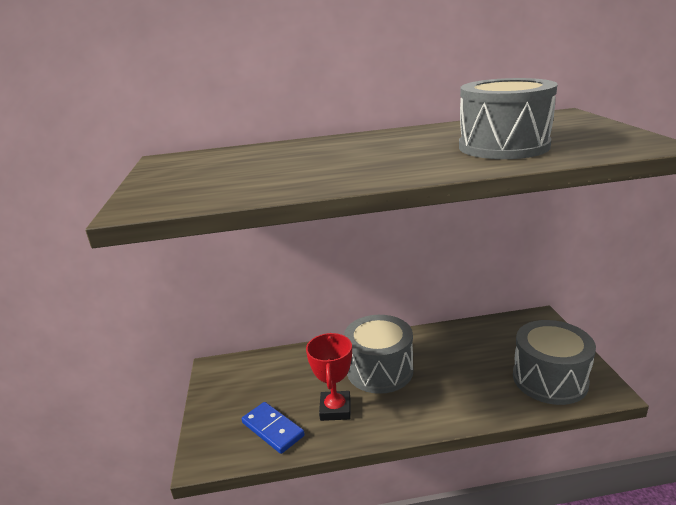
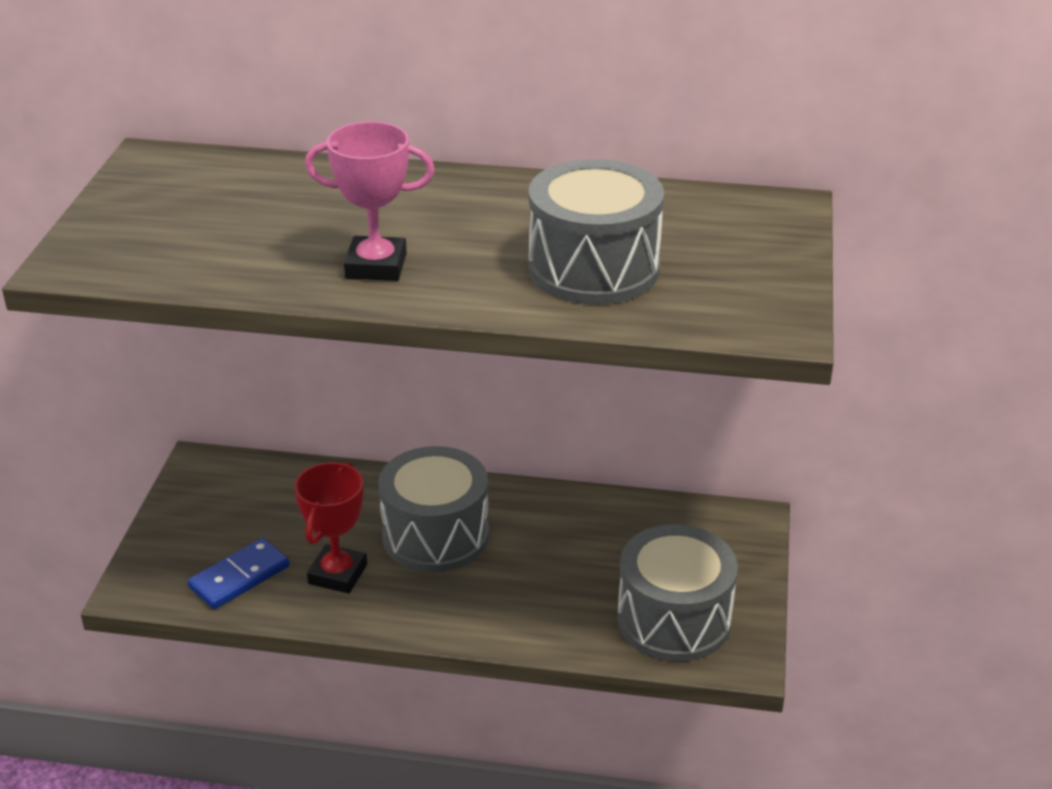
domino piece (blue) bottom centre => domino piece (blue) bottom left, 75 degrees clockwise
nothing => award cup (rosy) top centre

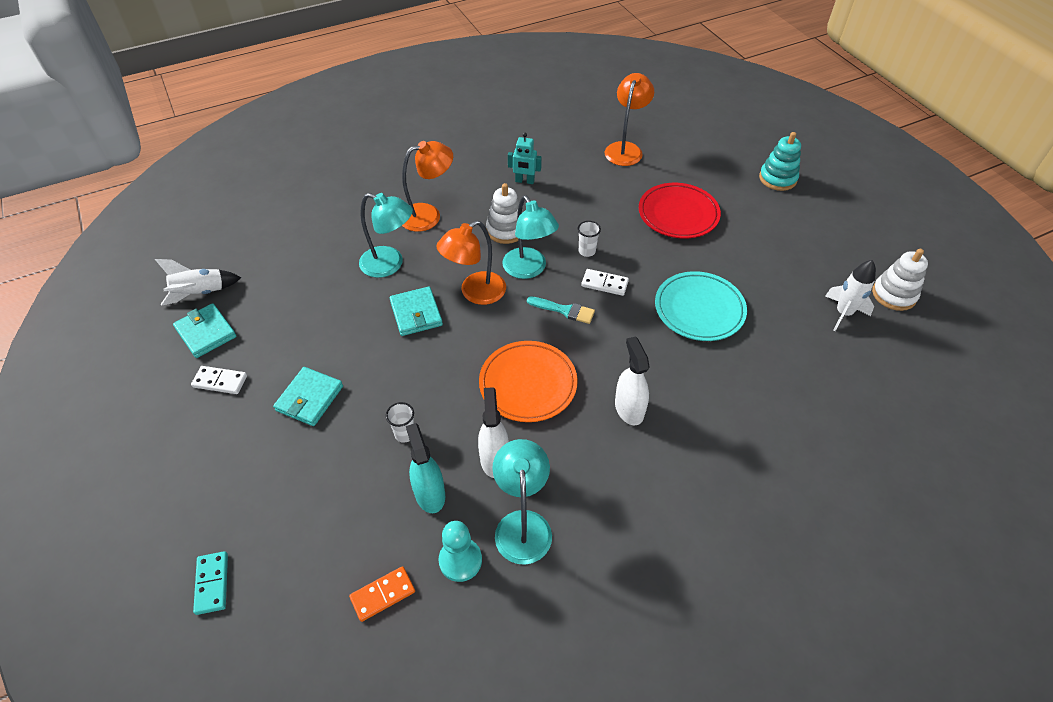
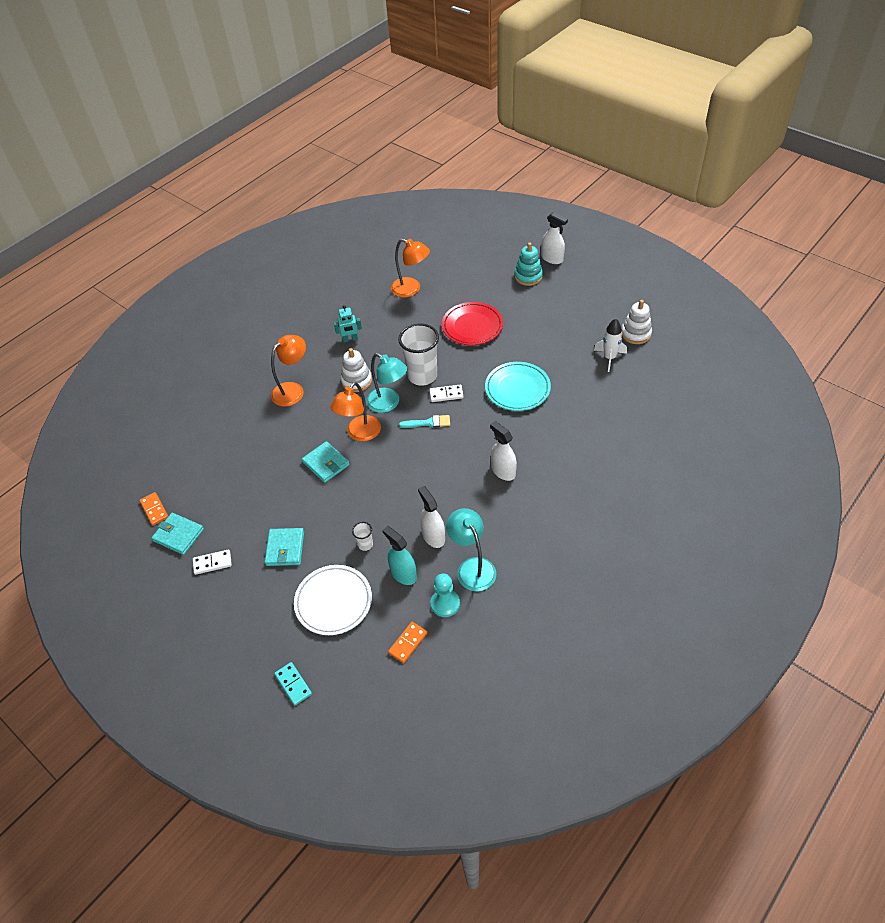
rocket (white) (1st from left) middle left => domino piece (bright orange) (1st from left) middle left
nothing => plate (white) centre
lamp (bright orange) (3rd from left) top centre, 120 degrees clockwise
beaker (white) (2nd from left) centre, x2.28
nothing => spray cleaner (white) (3rd from left) top centre
lamp (teal) (1st from left) centre => nothing
plate (bright orange) centre => nothing

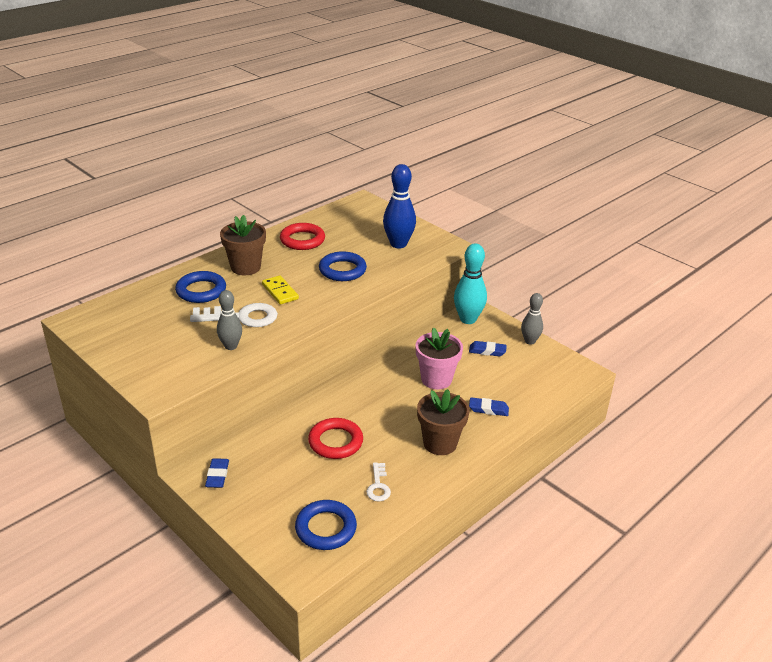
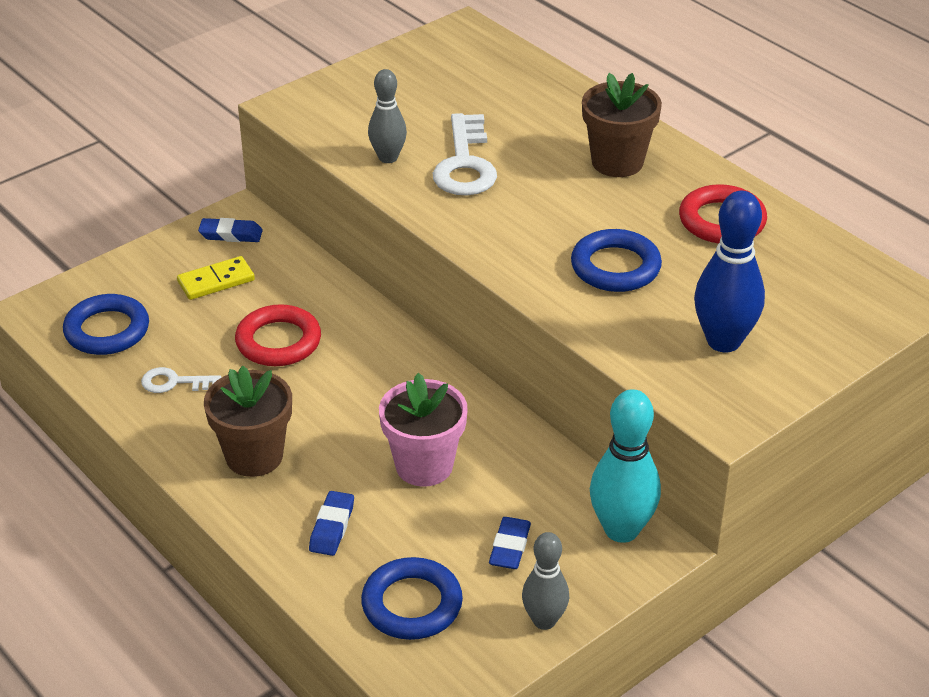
domino piece (golden) centre => domino piece (golden) middle left, move
ring (blue) (1st from left in the first image) middle left => ring (blue) (2nd from left) bottom centre, move

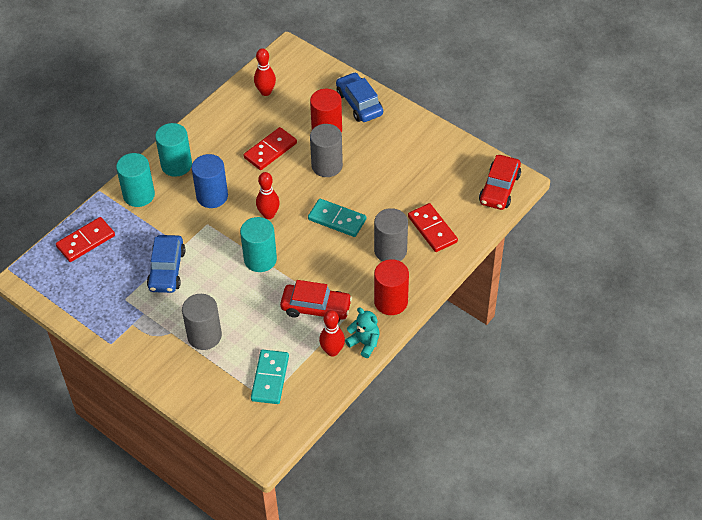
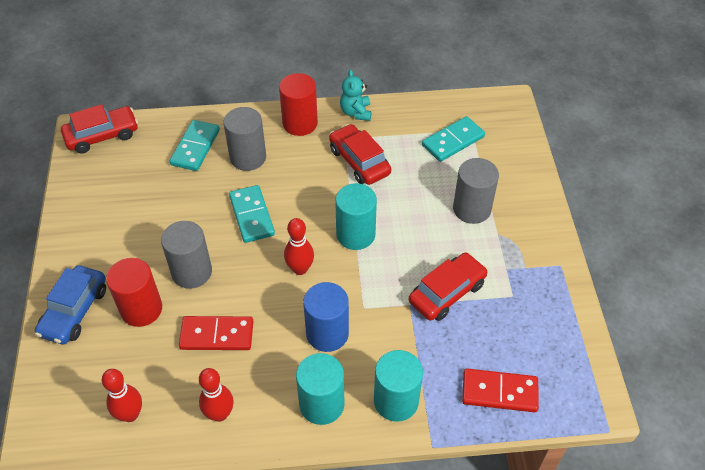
domino piece (red) (3rd from left) centre => domino piece (teal) (1st from left) top left
bowling pin (red) (3rd from left in the first image) centre => bowling pin (red) (2nd from left) bottom left, move
toy car (blue) (1st from left) middle left => toy car (red) (3rd from left) centre

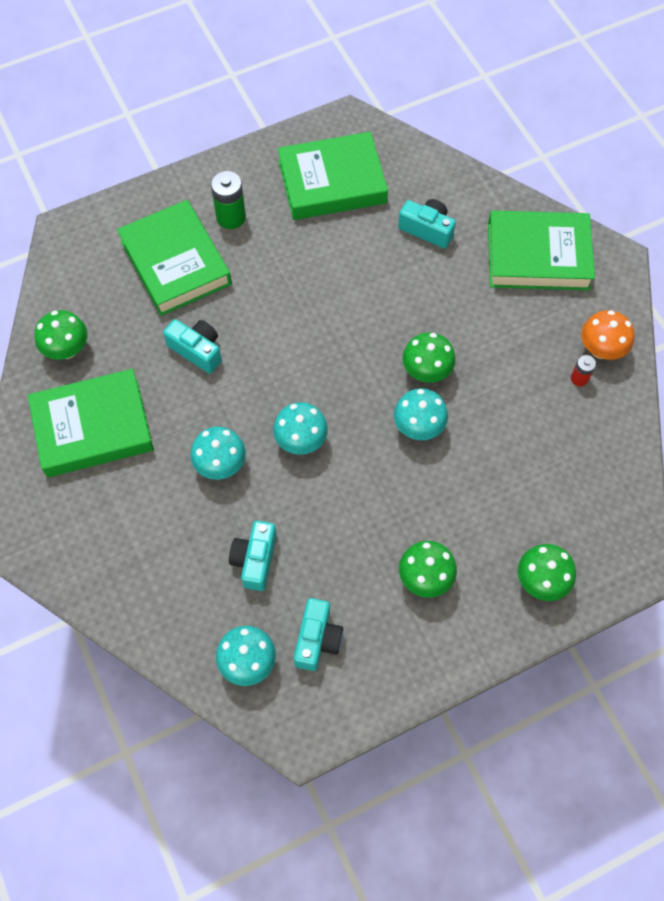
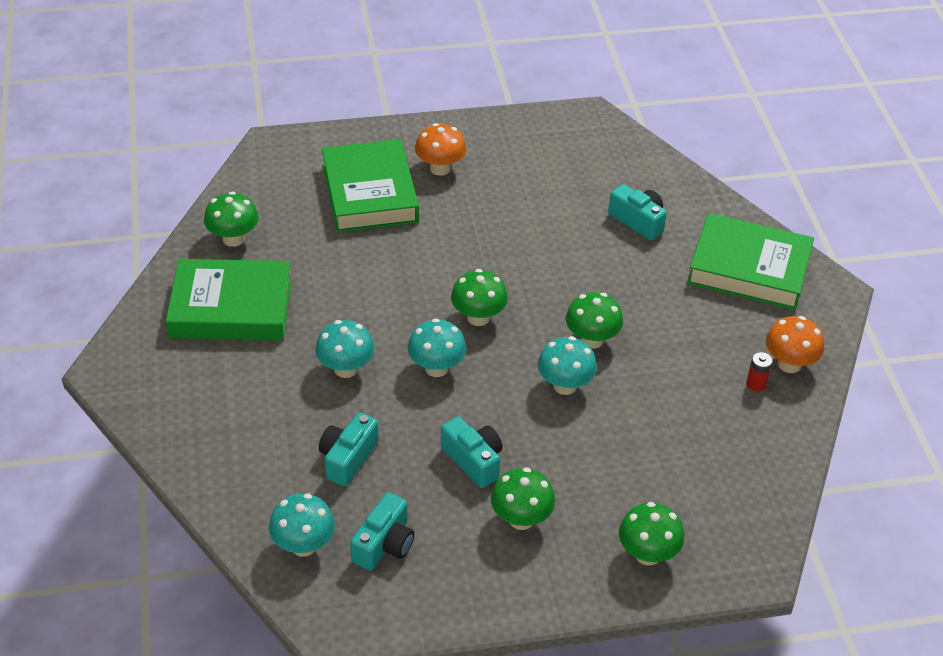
AA battery (green) top centre => mushroom (bright orange) (1st from left) top centre
camera (teal) (1st from left in the first image) middle left => camera (teal) (3rd from left) bottom centre, move
nothing => mushroom (green) (2nd from left) centre
hardback (green) (3rd from left) top centre => nothing

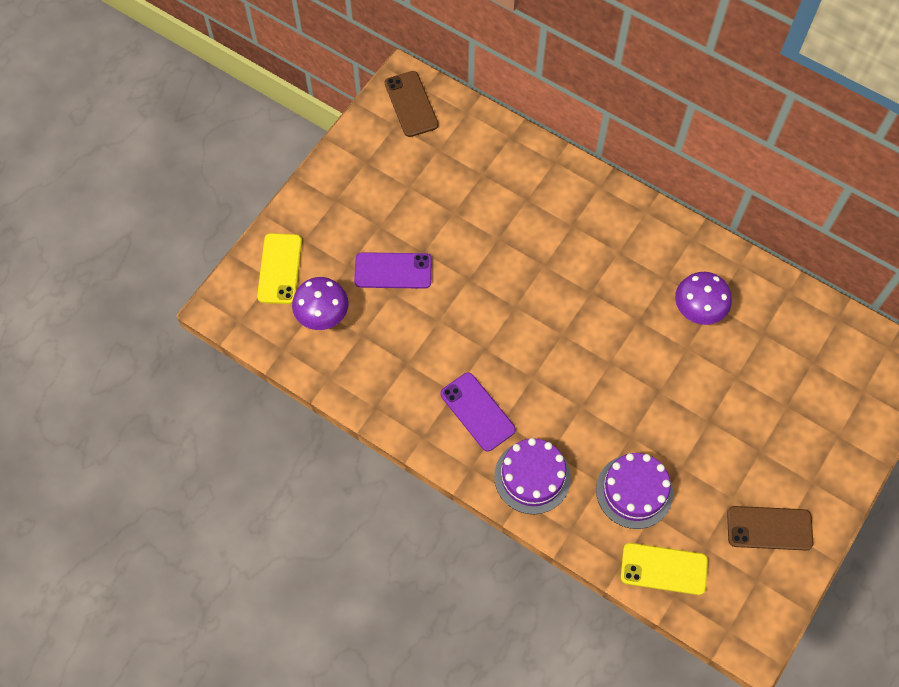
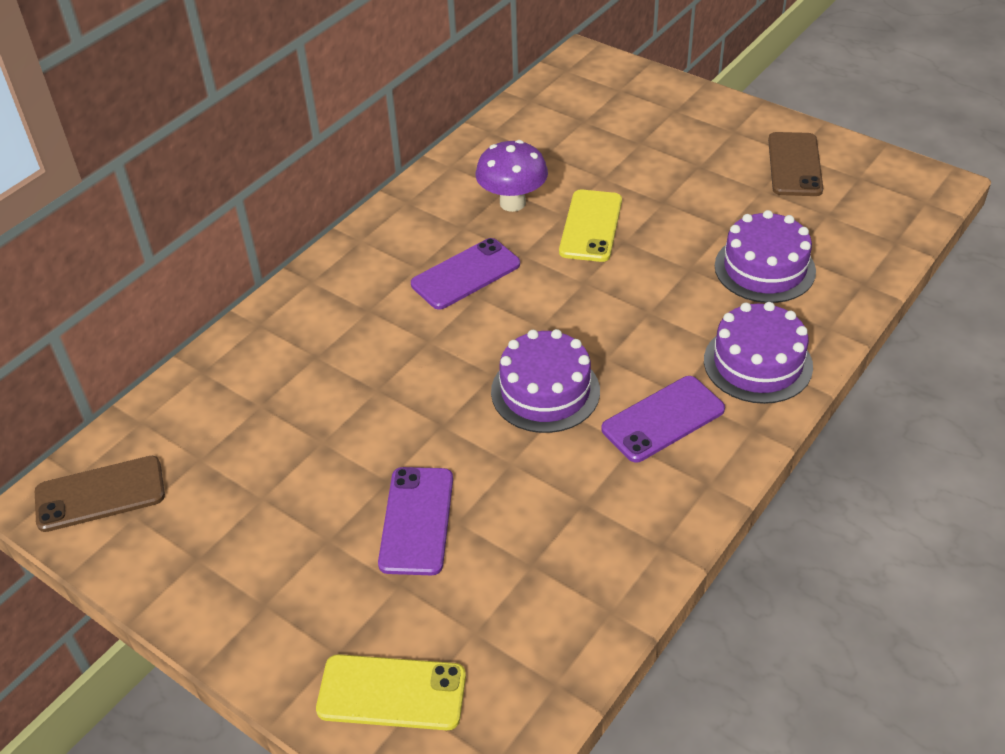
nothing => phone (royal purple) (2nd from left) centre
nothing => cake (royal purple) (1st from left) centre
phone (golden) (2nd from left) bottom right => phone (golden) (2nd from left) top centre, move
mushroom (royal purple) (1st from left) centre => nothing

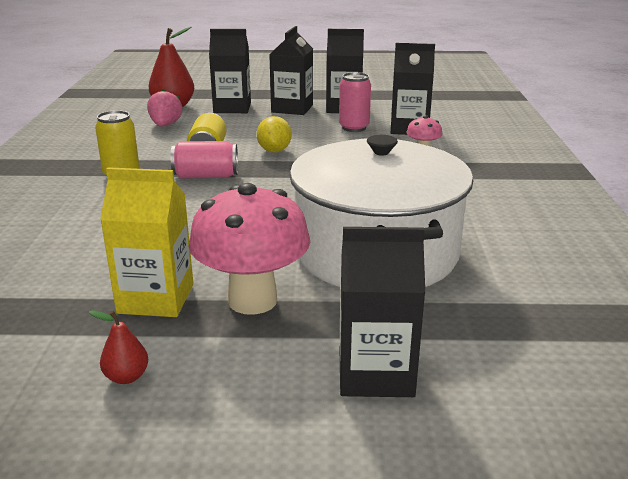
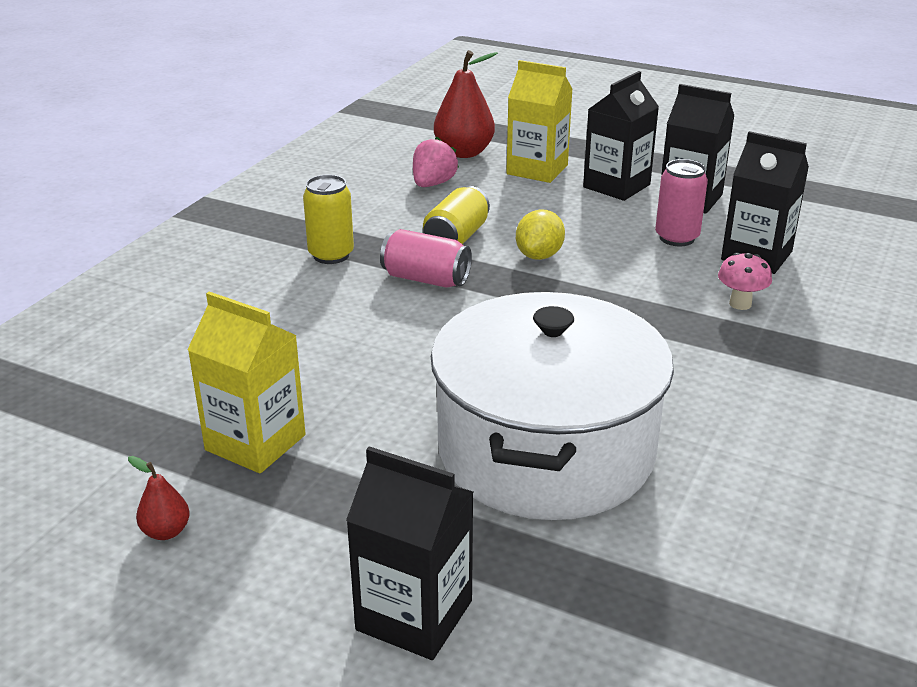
milk carton (black) (1st from left) top centre => milk carton (golden) (2nd from left) top centre
mushroom (rosy) (1st from left) centre => nothing

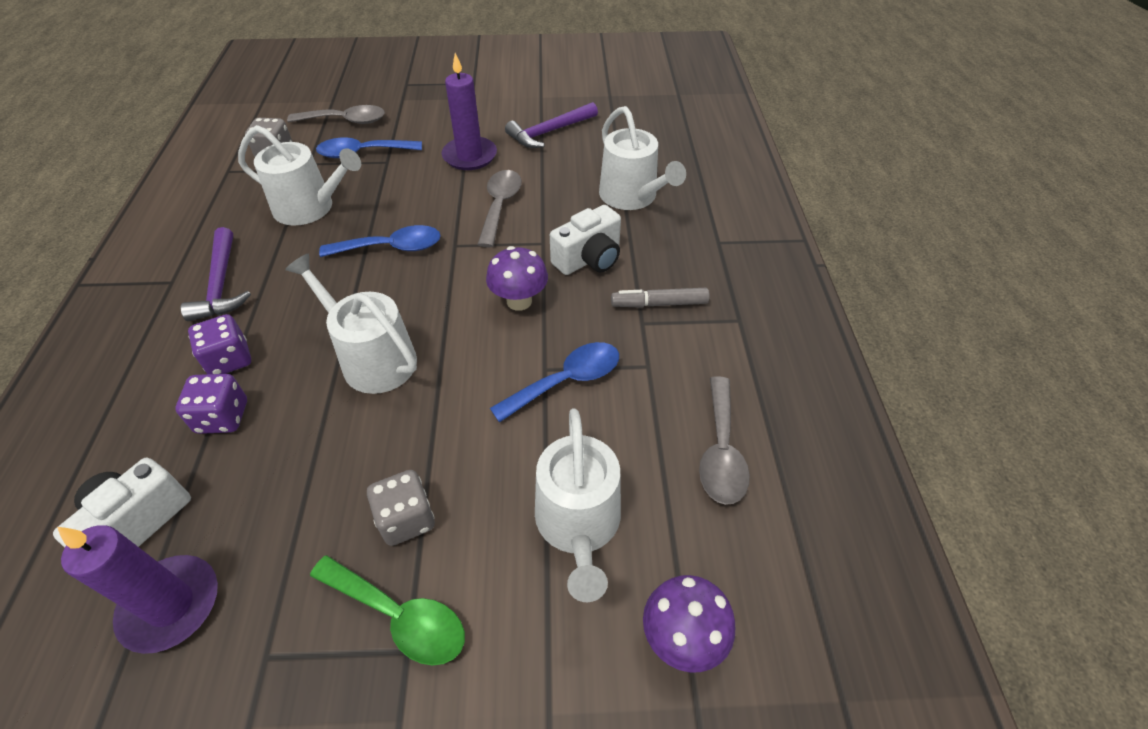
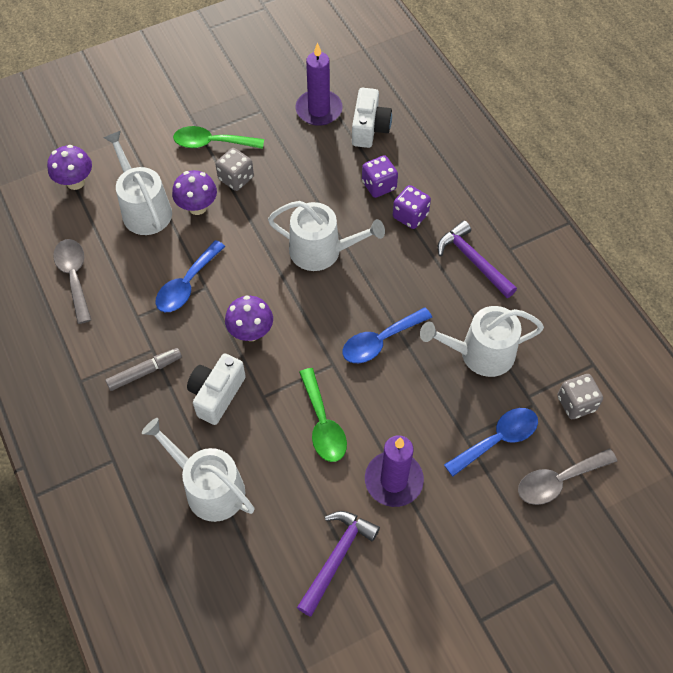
nothing => mushroom (royal purple) (2nd from left) top left
tablespoon (gray) (2nd from left) top centre => tablespoon (green) (2nd from left) centre

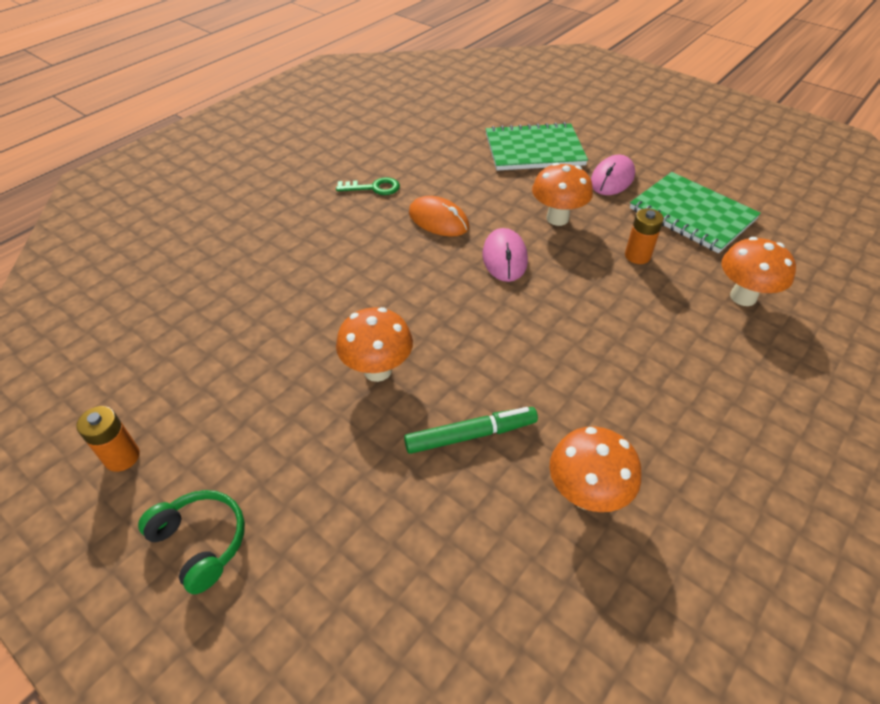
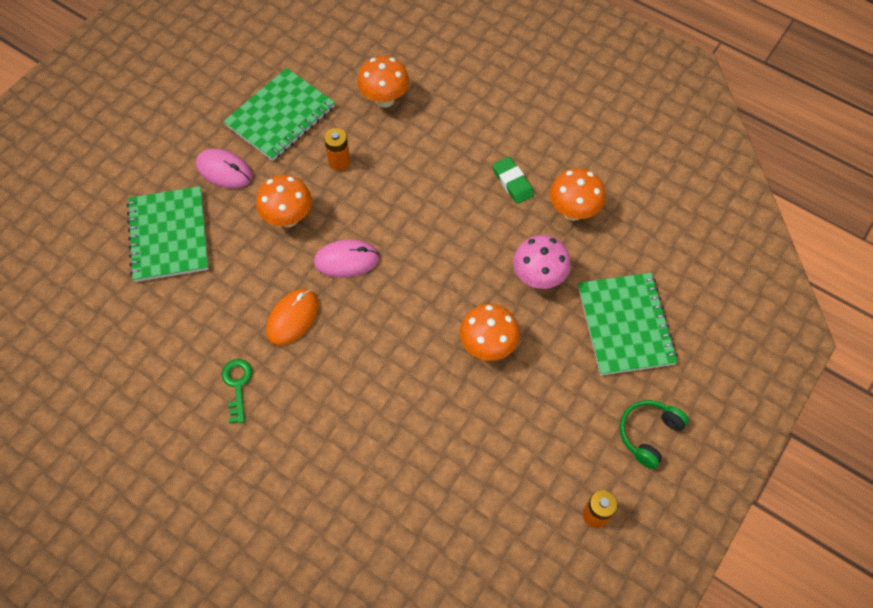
nothing => gum eraser (green) top centre
marker (green) centre => mushroom (rosy) centre
nothing => notepad (green) (3rd from left) middle right

